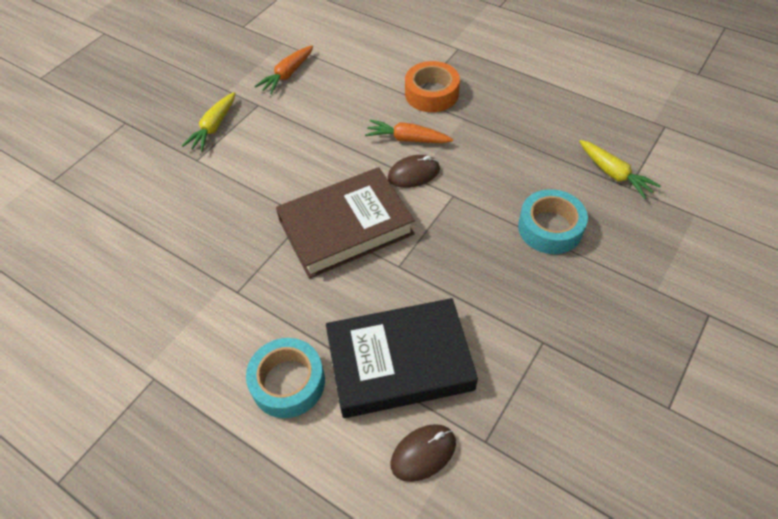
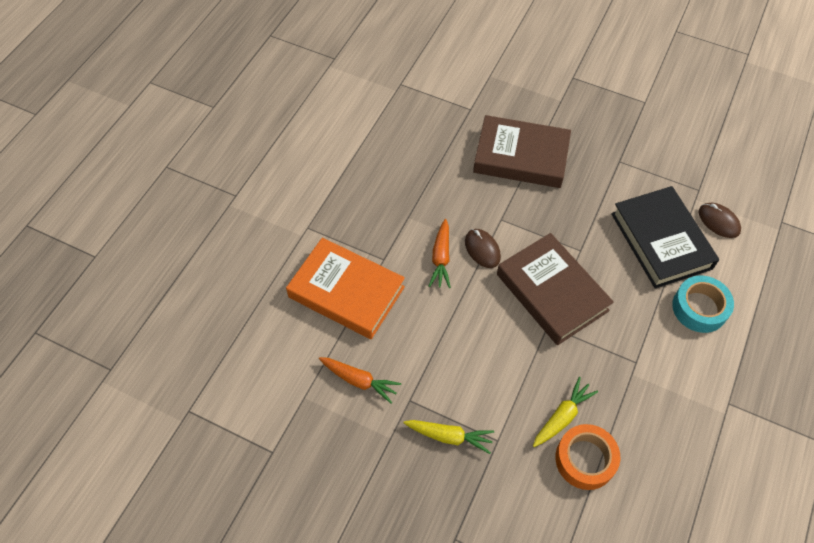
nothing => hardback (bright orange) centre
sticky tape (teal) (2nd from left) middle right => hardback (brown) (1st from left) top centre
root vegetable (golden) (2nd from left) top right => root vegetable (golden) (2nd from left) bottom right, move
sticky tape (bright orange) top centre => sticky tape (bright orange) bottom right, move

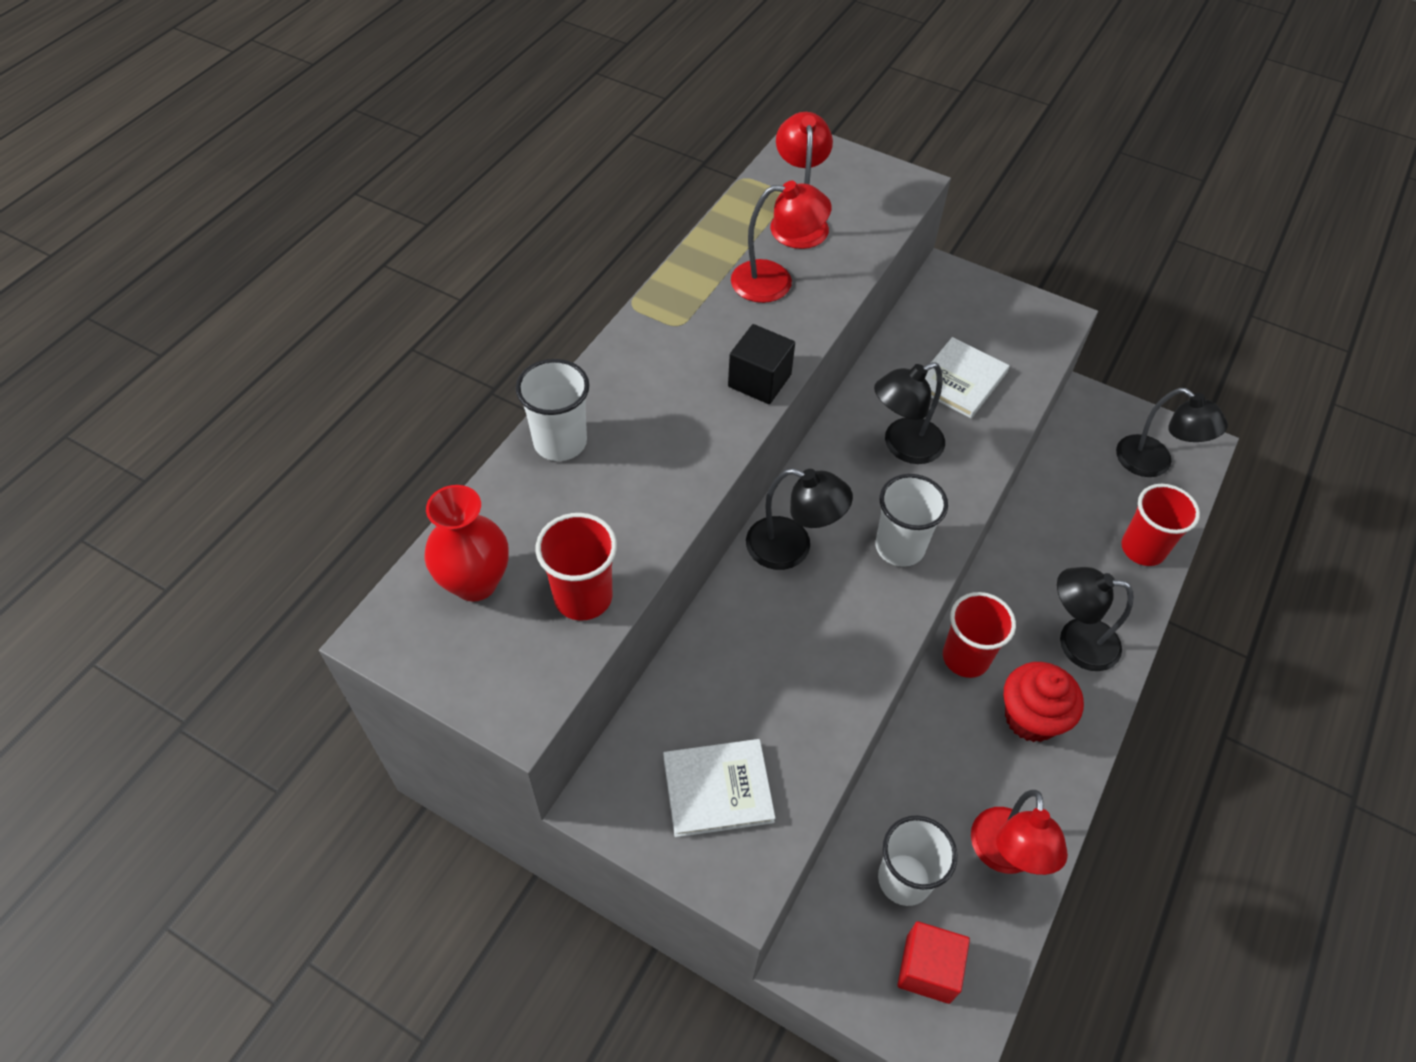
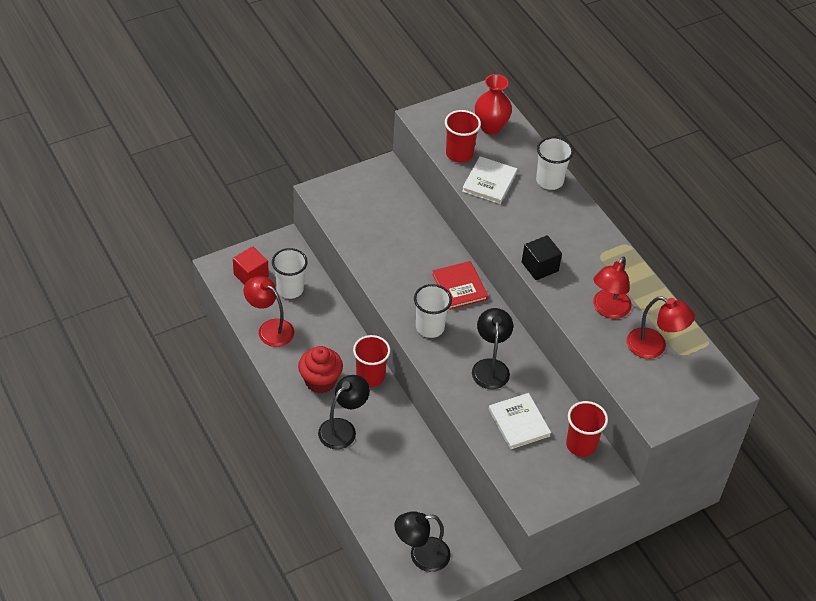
lamp (black) (1st from left) centre => hardback (red) centre
hardback (white) (1st from left) bottom centre => hardback (white) (1st from left) top centre, move
beaker (red) (3rd from left) middle right => beaker (red) (3rd from left) bottom right, move

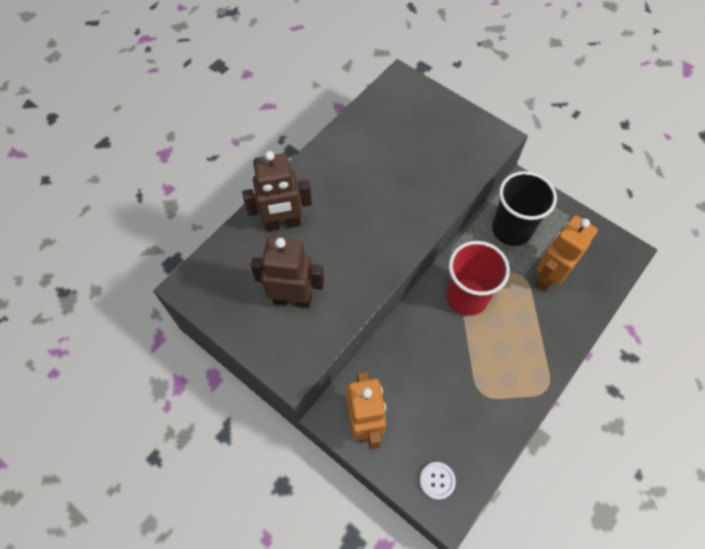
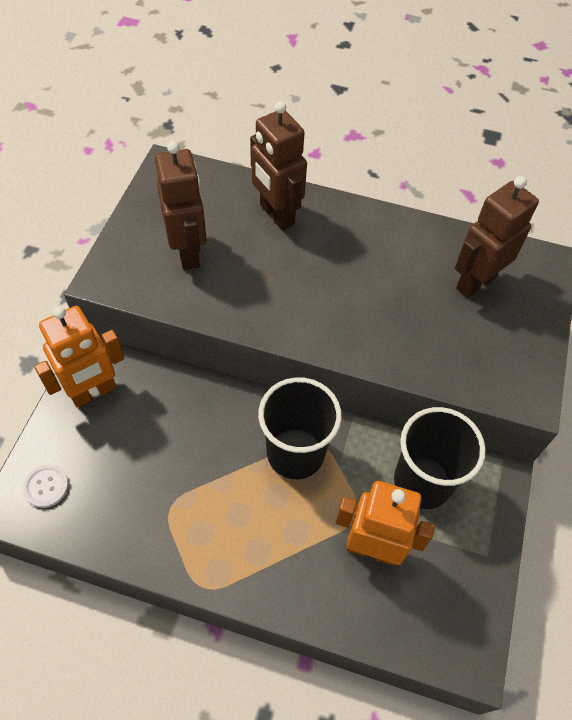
beaker (red) middle right => beaker (black) (1st from left) centre
nothing => robot figure (brown) (3rd from left) top right

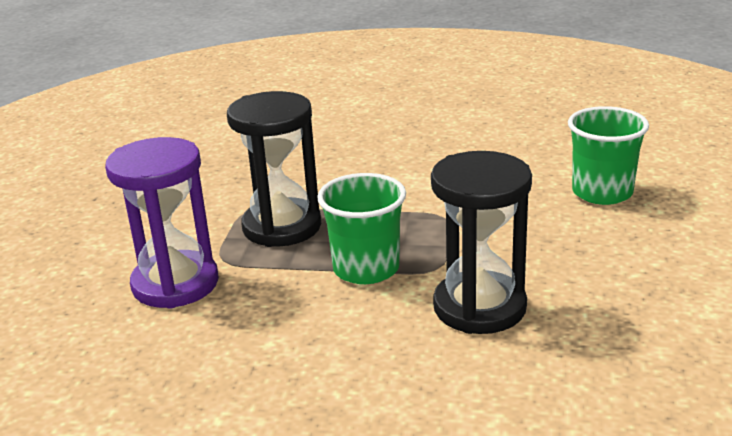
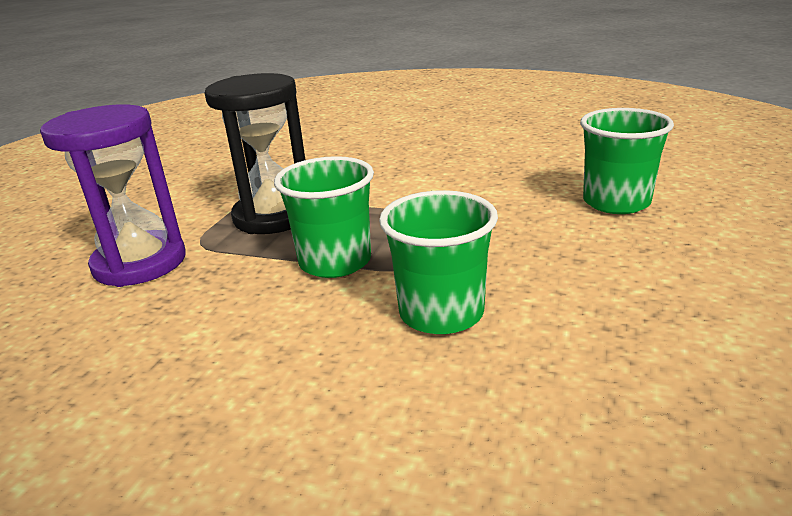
sand timer (black) (2nd from left) centre => beaker (green) (2nd from left) centre

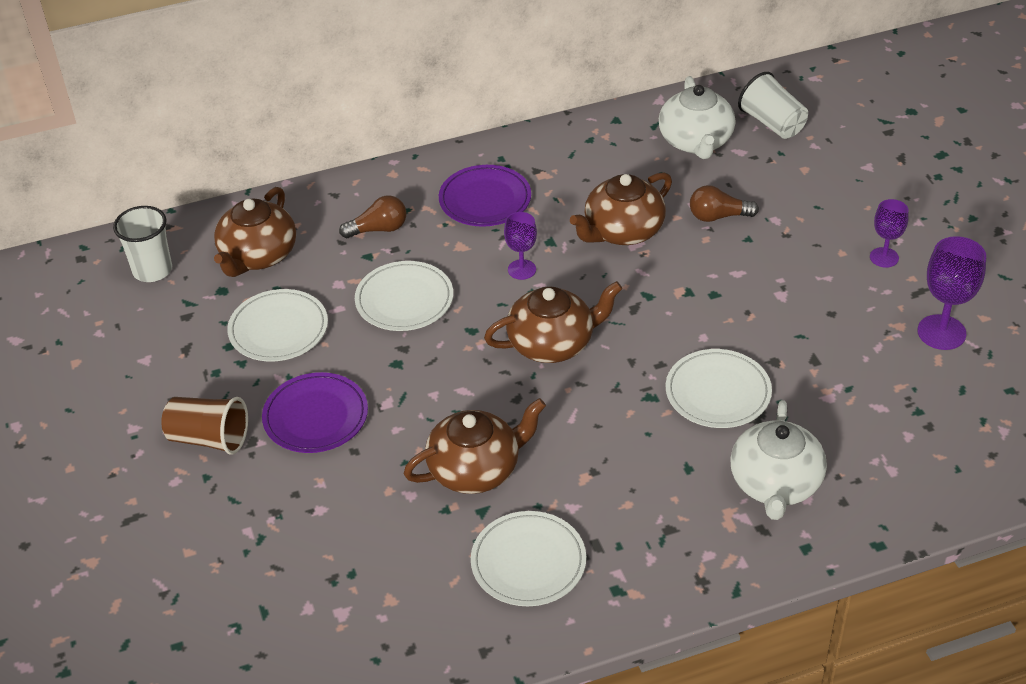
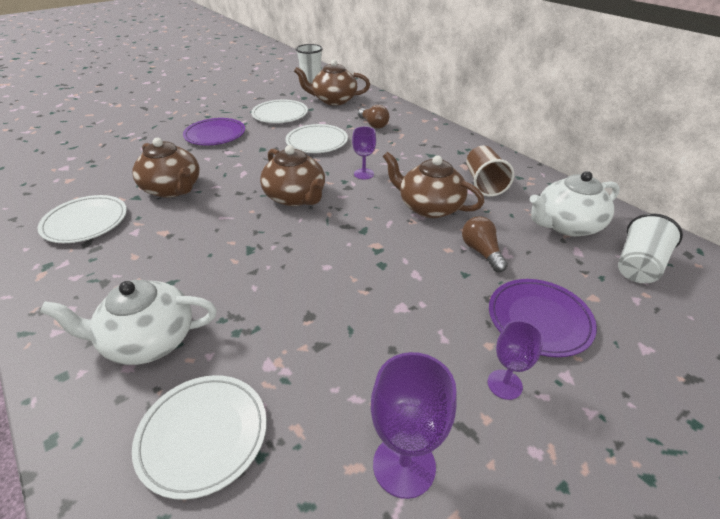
plate (white) (4th from left in the first image) middle right => plate (white) (2nd from left) bottom left, move
beaker (brown) middle left => beaker (brown) top right, move
plate (royal purple) (2nd from left) top centre => plate (royal purple) (2nd from left) middle right, move

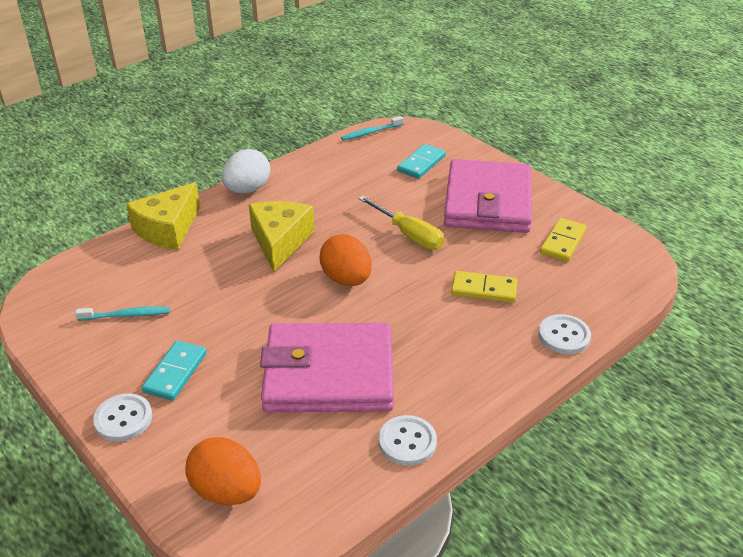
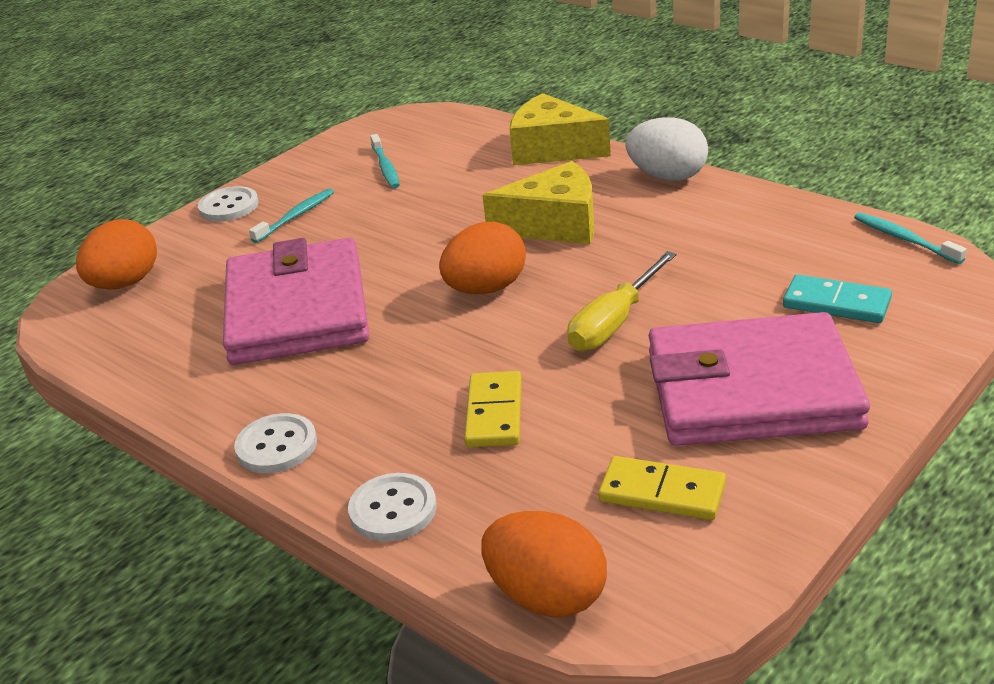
button (white) (2nd from left) bottom centre => button (white) (2nd from left) middle left, move
domino piece (teal) (1st from left) middle left => dental brush (teal) (1st from left) top left
nothing => egg (bright orange) (3rd from left) bottom centre

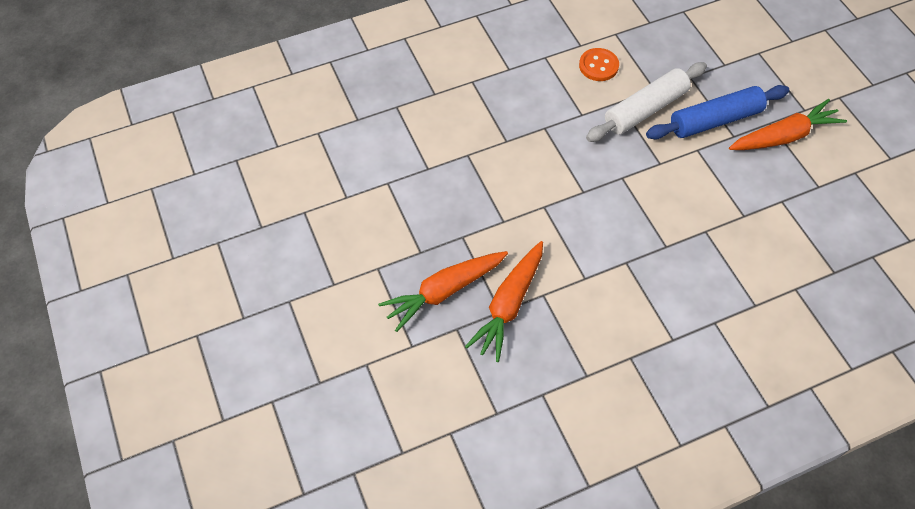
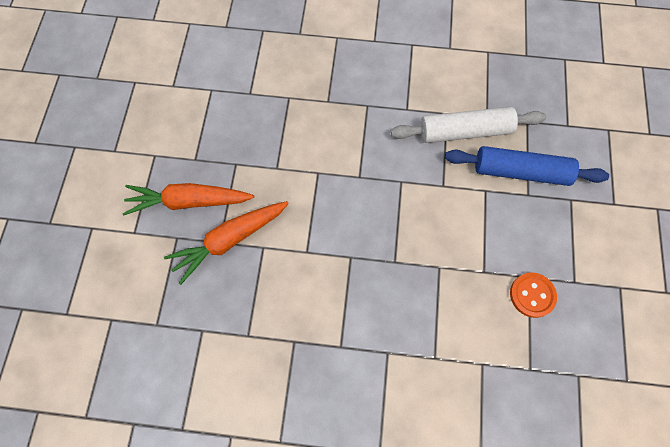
button (bright orange) top centre => button (bright orange) middle right, move
root vegetable (bright orange) (3rd from left) top right => nothing

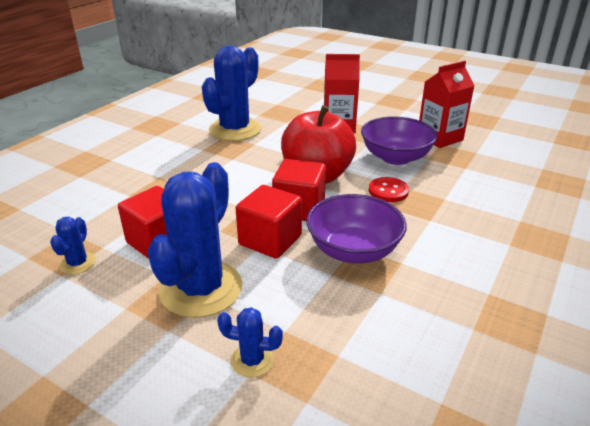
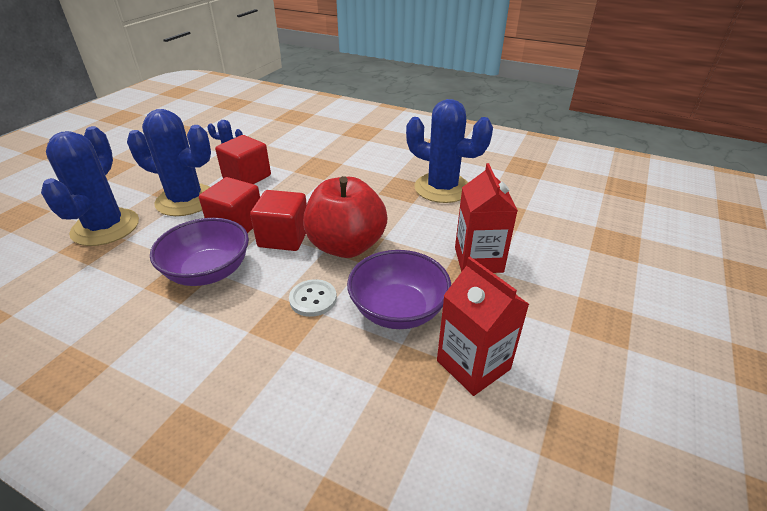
saguaro cactus (blue) (4th from left in the first image) bottom centre => saguaro cactus (blue) (1st from left) middle left, x2.24
button (red) centre => button (white) centre

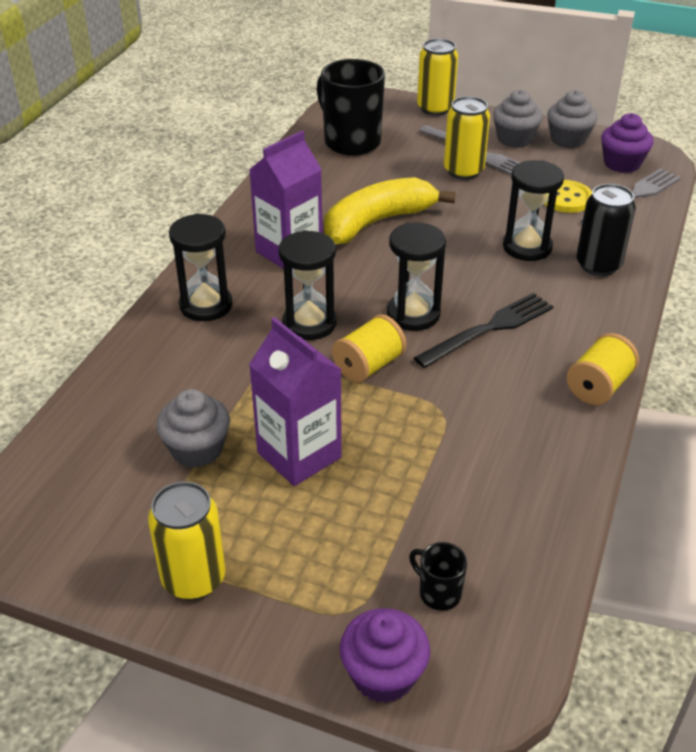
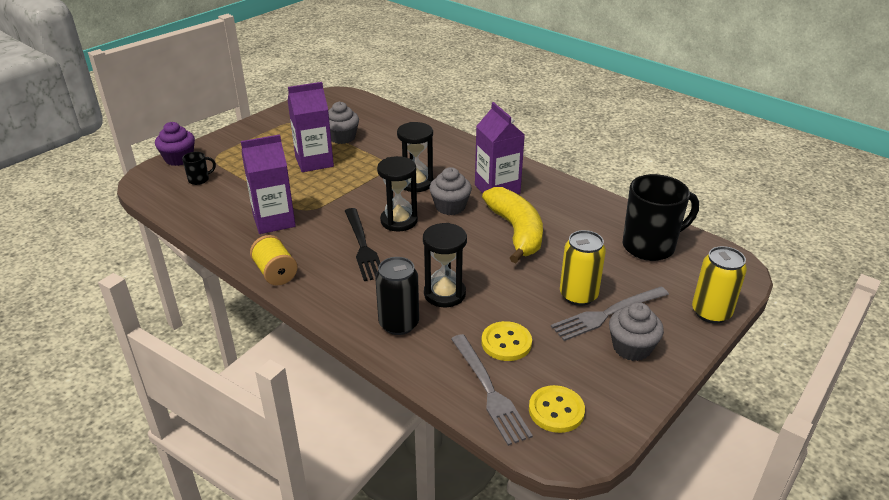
nothing => milk carton (royal purple) (1st from left) middle left
cupcake (gray) (3rd from left in the first image) top right => cupcake (gray) (2nd from left) centre, move
cupcake (royal purple) (2nd from left) top right => button (golden) (2nd from left) bottom centre
can (golden) (1st from left) bottom left => nothing
sand timer (black) (1st from left) middle left => nothing
reel of thread (golden) (1st from left) centre => nothing

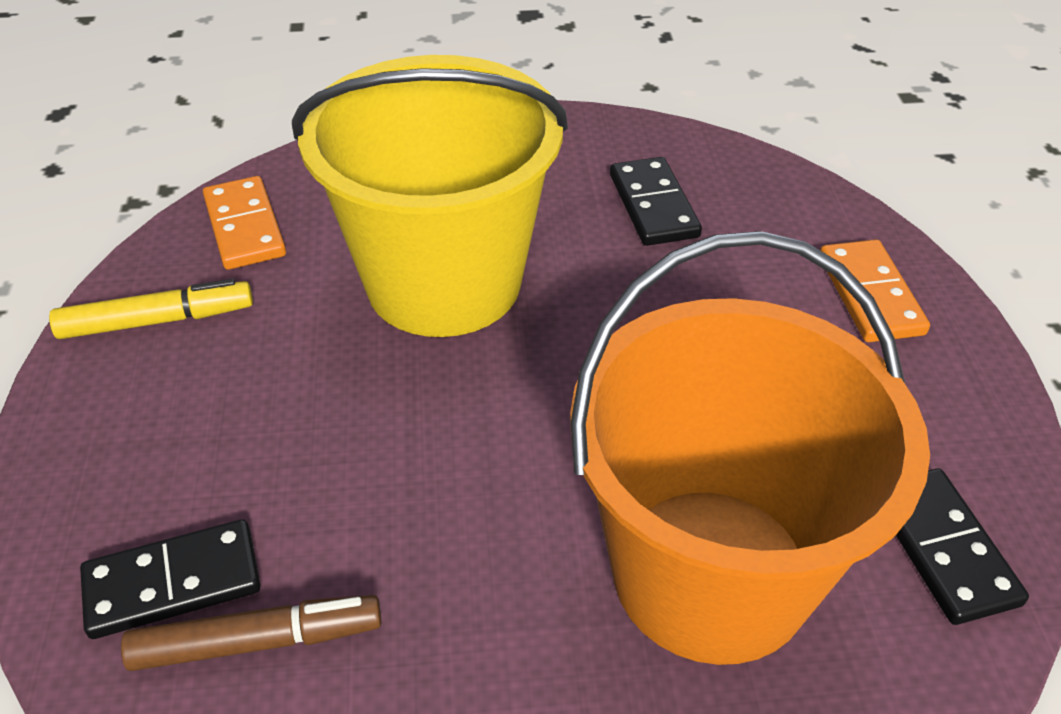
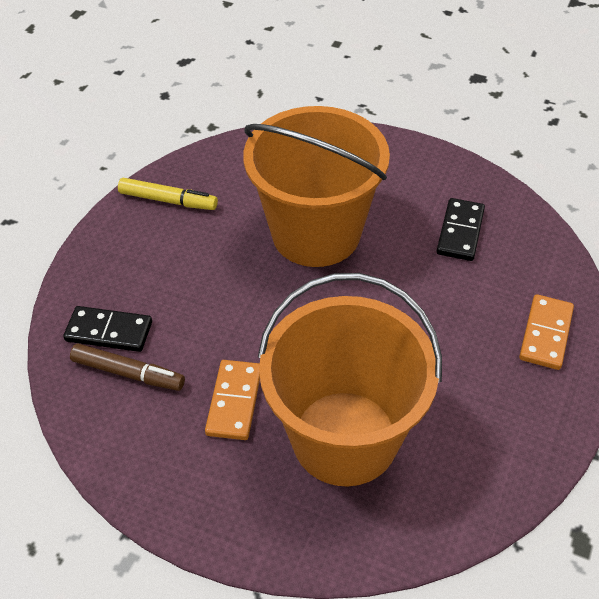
domino piece (bright orange) (1st from left) top left => domino piece (bright orange) (1st from left) bottom centre, move
pail (golden) top centre => pail (bright orange) (1st from left) top centre
domino piece (black) (3rd from left) bottom right => nothing

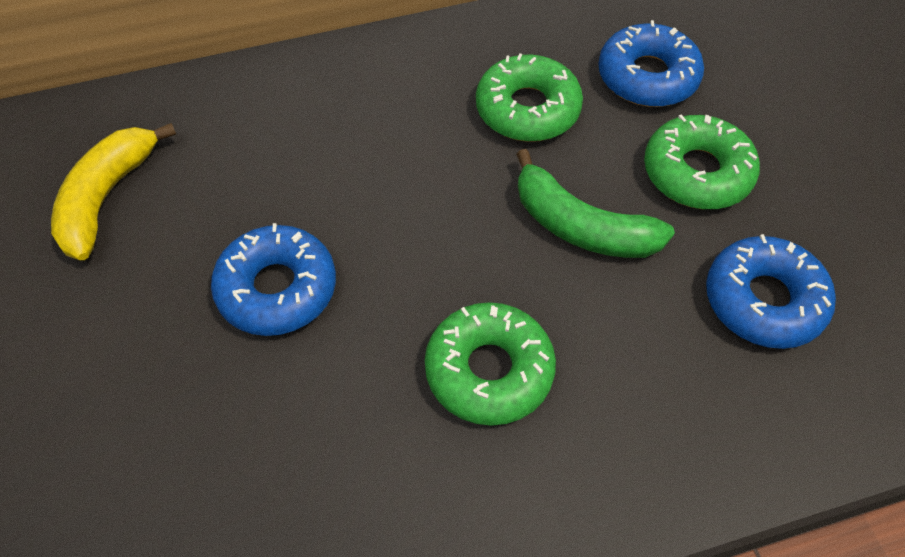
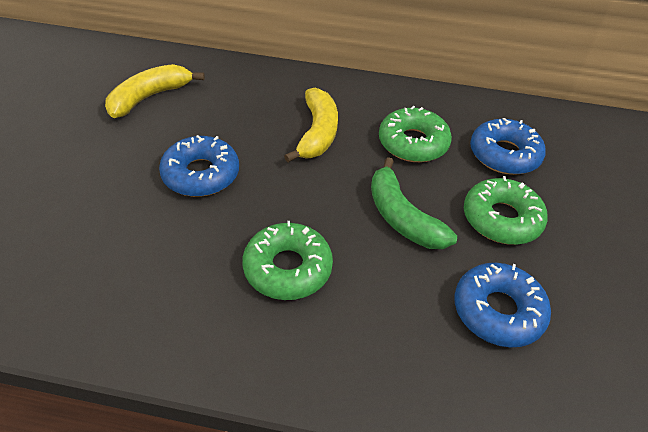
nothing => toy banana (golden) (2nd from left) top centre

